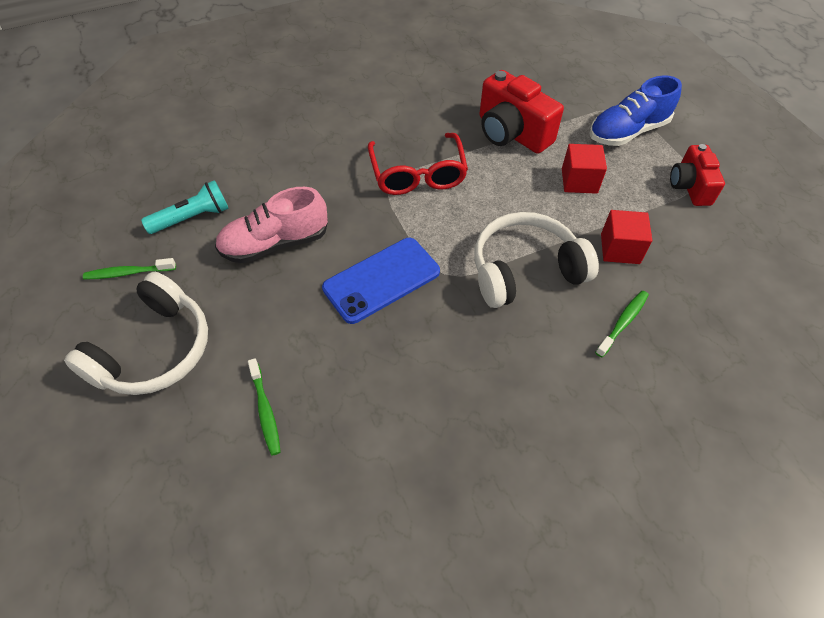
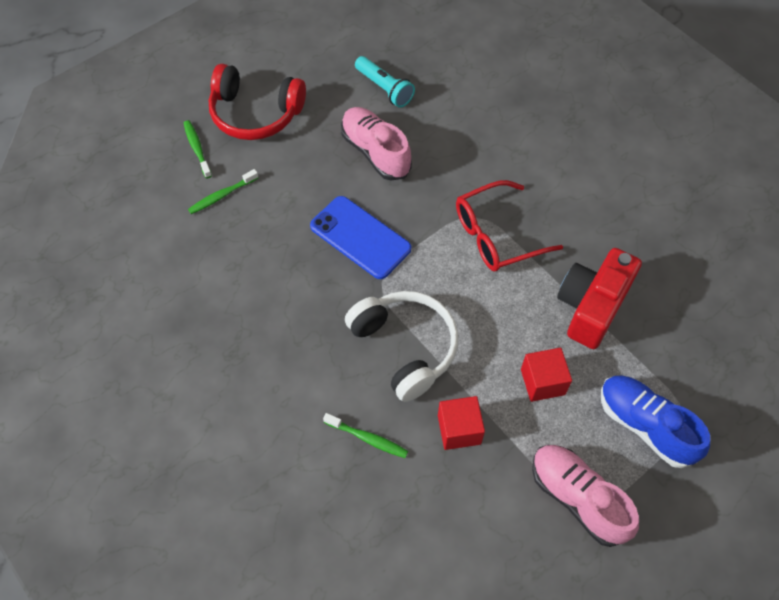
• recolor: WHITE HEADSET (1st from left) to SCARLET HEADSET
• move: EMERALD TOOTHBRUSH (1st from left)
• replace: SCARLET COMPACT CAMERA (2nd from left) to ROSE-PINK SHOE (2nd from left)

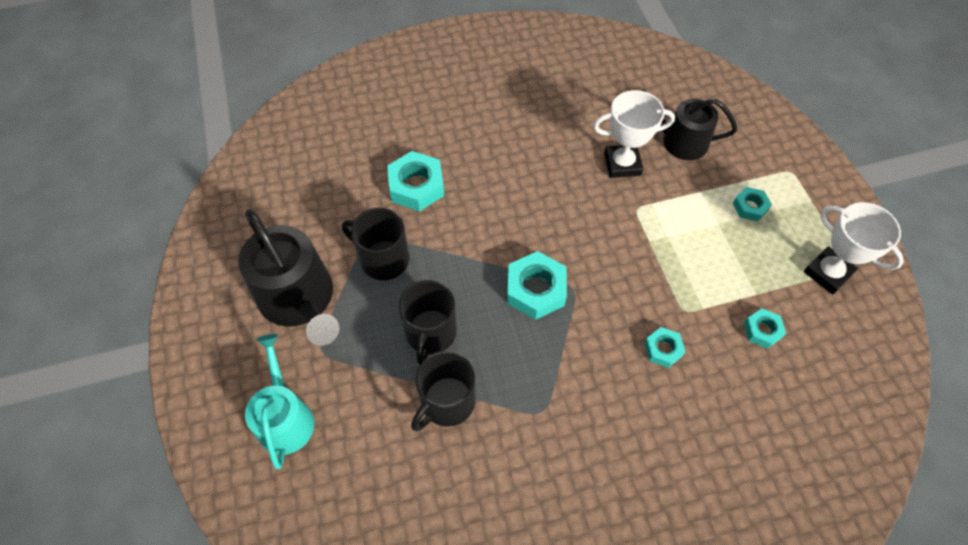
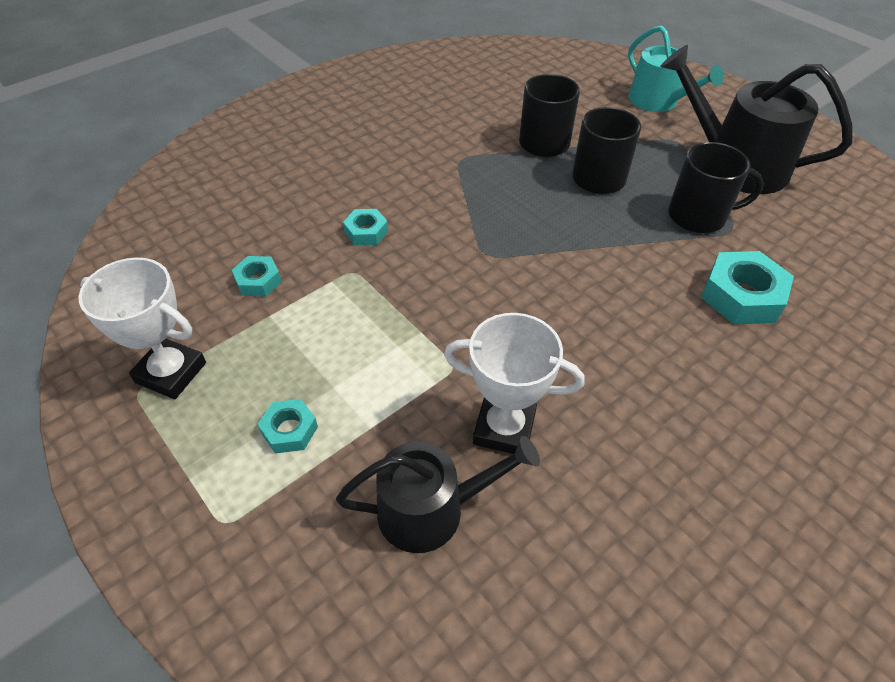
• delete: AQUA HEX NUT (2nd from left)
• rotate: WHITE TROPHY (1st from left in the first image) 45 degrees clockwise

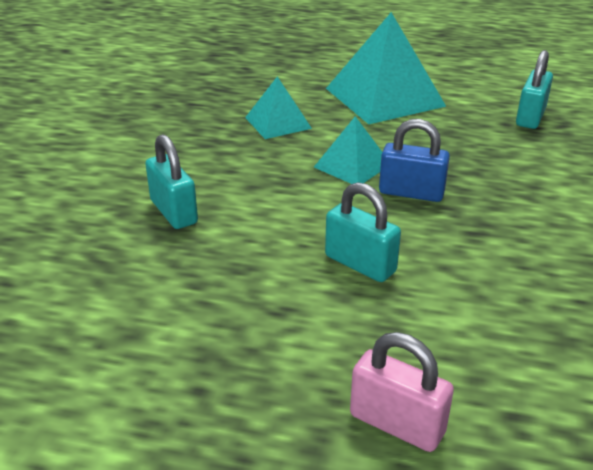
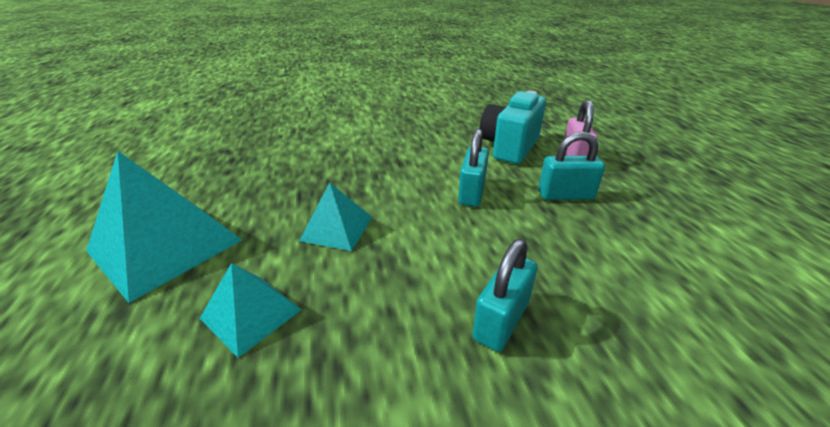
• delete: COBALT PADLOCK
• move: AQUA PADLOCK (3rd from left)
• insert: AQUA COMPACT CAMERA

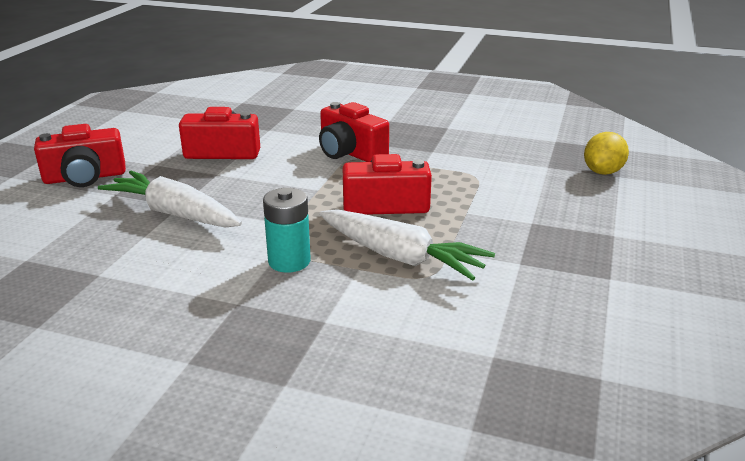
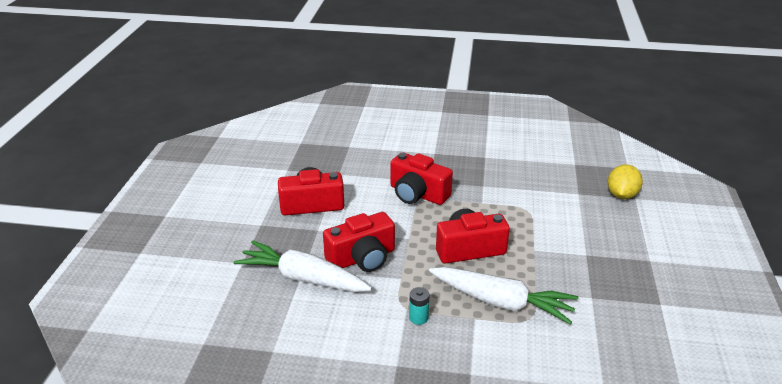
• move: SCARLET COMPACT CAMERA (1st from left in the first image) to SCARLET COMPACT CAMERA (2nd from left)
• resize: AQUA POWER CELL x0.58

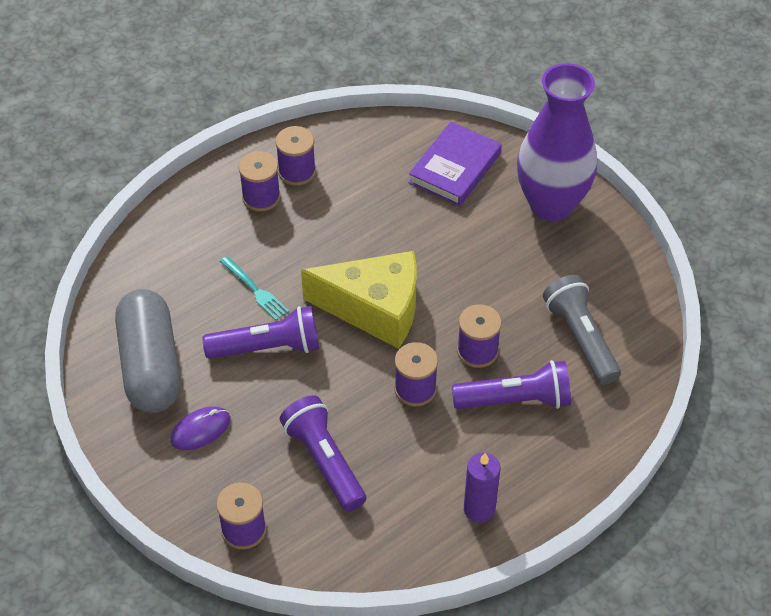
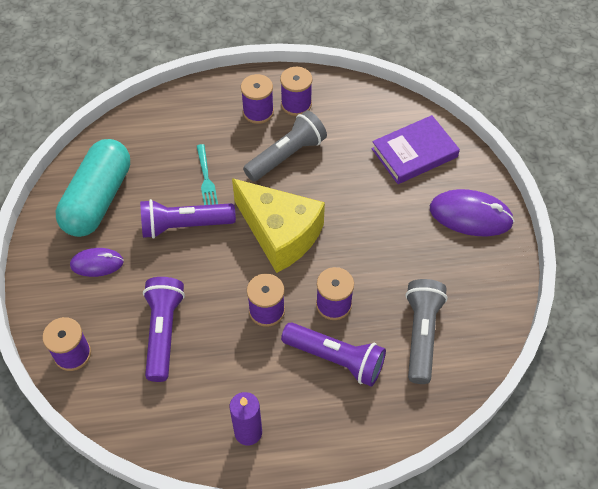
• recolor: GREY PILL SHAPE to AQUA PILL SHAPE
• rotate: PURPLE FLASHLIGHT (1st from left in the first image) 150 degrees clockwise
• replace: PURPLE FLOWER VASE to PURPLE MOUSE (2nd from left)
• insert: GREY FLASHLIGHT (1st from left)

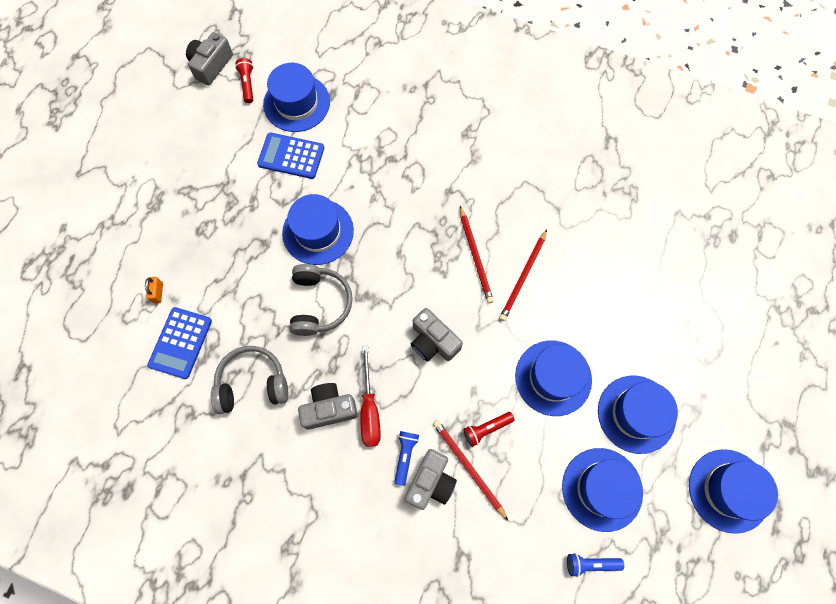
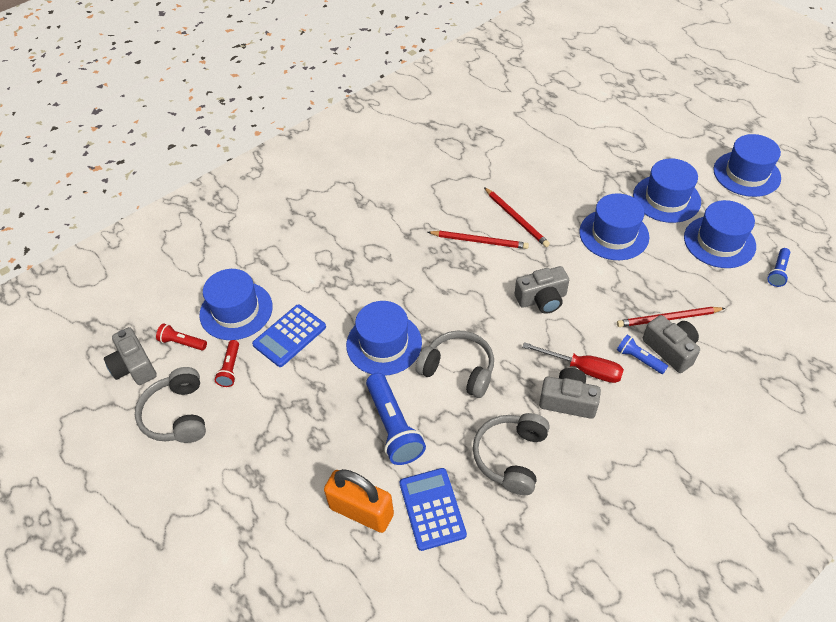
• resize: ORANGE-COLOURED PADLOCK x2.38
• rotate: COBALT CALCULATOR (1st from left in the first image) 150 degrees counterclockwise
• rotate: GREY COMPACT CAMERA (2nd from left in the first image) 90 degrees clockwise
• move: SCARLET FLASHLIGHT (2nd from left)
• insert: GREY HEADSET (1st from left)
• insert: COBALT FLASHLIGHT (1st from left)

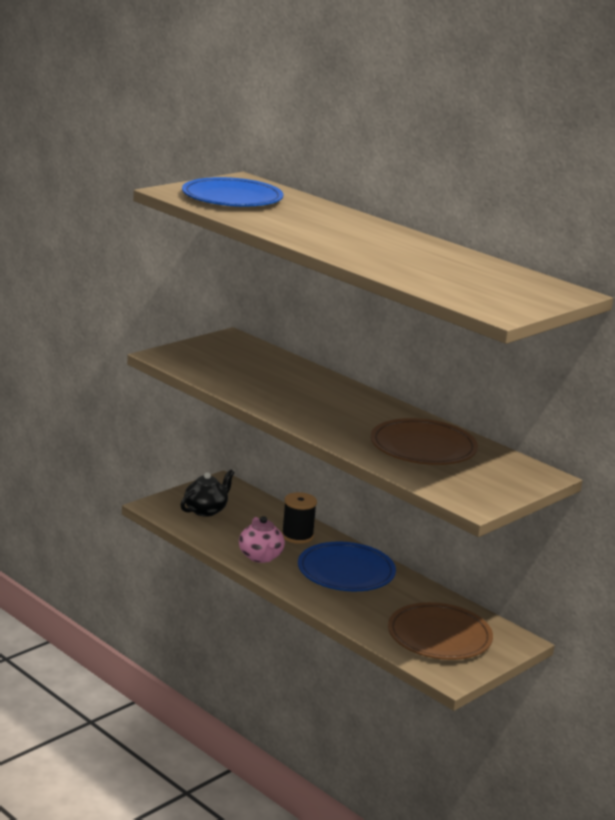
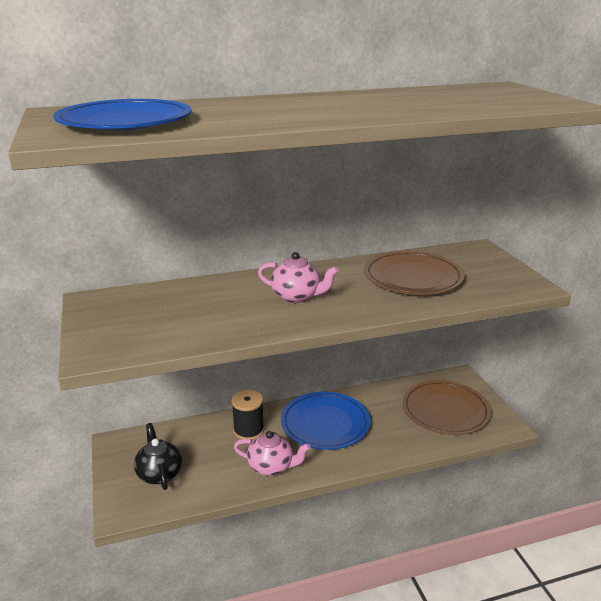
• insert: ROSE-PINK TEA POT (2nd from left)

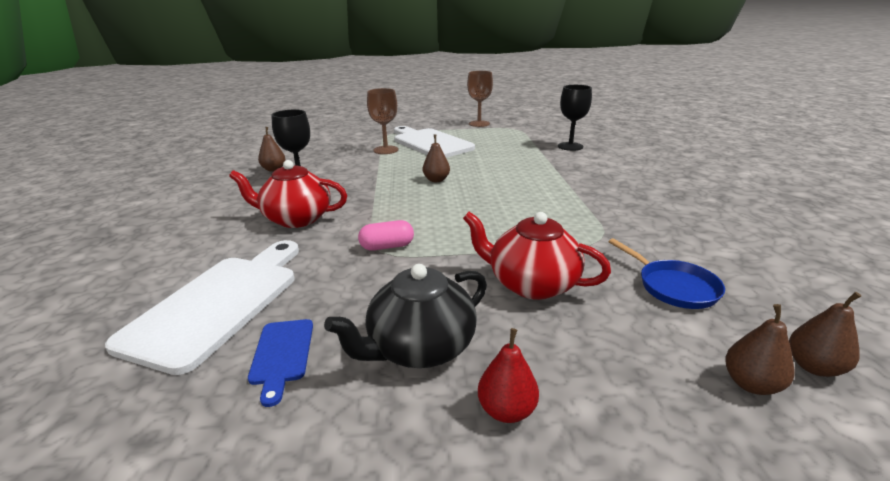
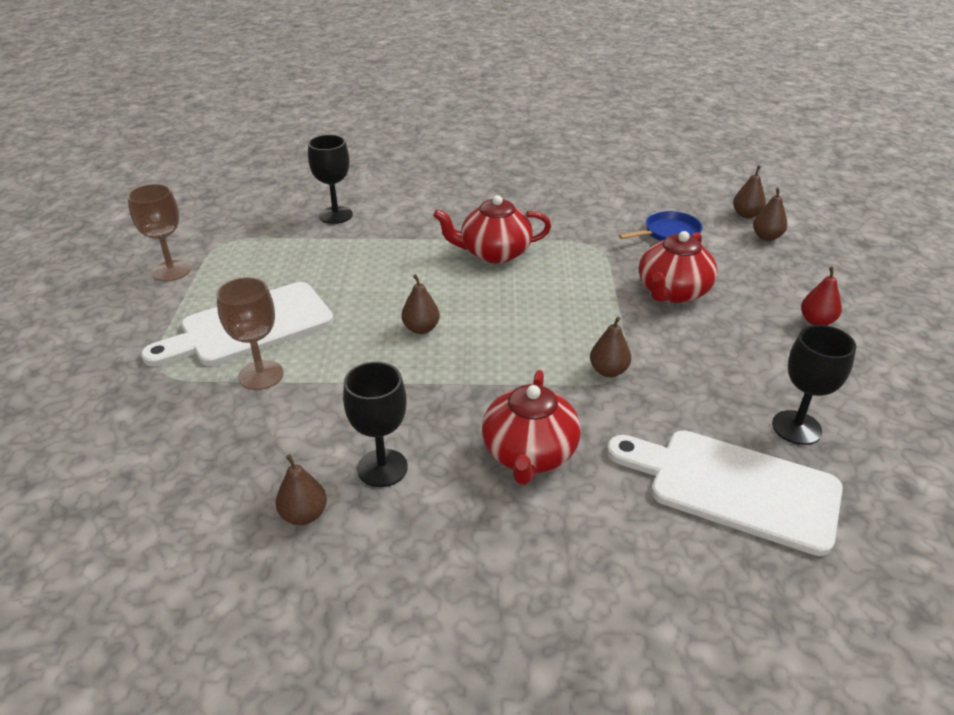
• replace: COBALT CHOPPING BOARD to JET-BLACK WINE GLASS (3rd from left)
• delete: JET-BLACK TEA POT
• replace: ROSE-PINK PILL SHAPE to BROWN TOY PEAR (3rd from left)
• insert: SCARLET TEA POT (1st from left)

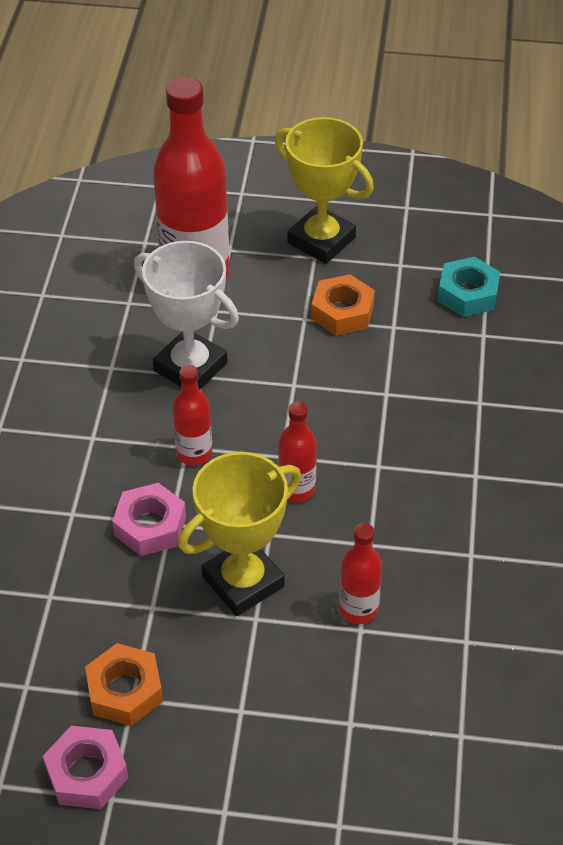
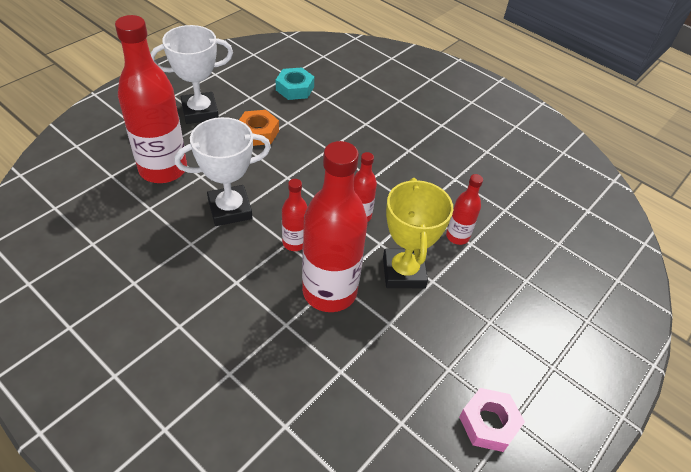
• delete: ORANGE-COLOURED HEX NUT (1st from left)
• replace: ROSE-PINK HEX NUT (2nd from left) to SCARLET DRINK BOTTLE (3rd from left)
• recolor: BRIGHT YELLOW TROPHY (2nd from left) to WHITE TROPHY (1st from left)

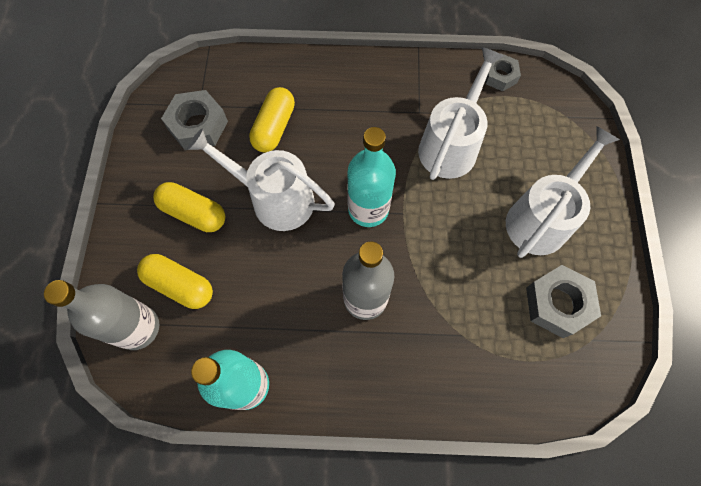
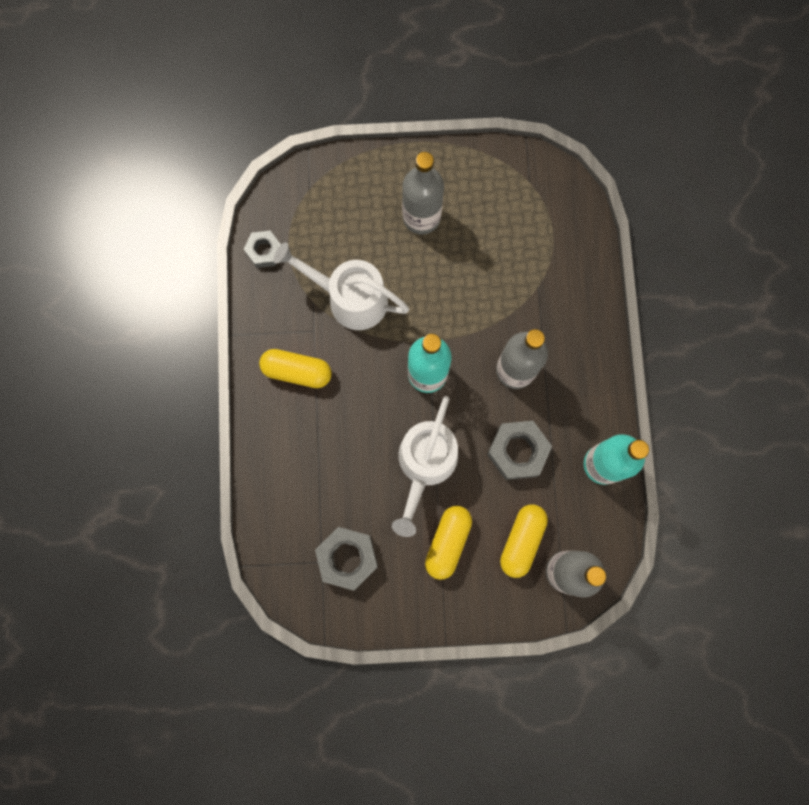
• move: BRIGHT YELLOW PILL SHAPE (3rd from left in the first image) to BRIGHT YELLOW PILL SHAPE (1st from left)
• replace: WHITE WATERING POT (3rd from left) to GREY DRINK BOTTLE (1st from left)
• move: GREY HEX NUT (3rd from left)

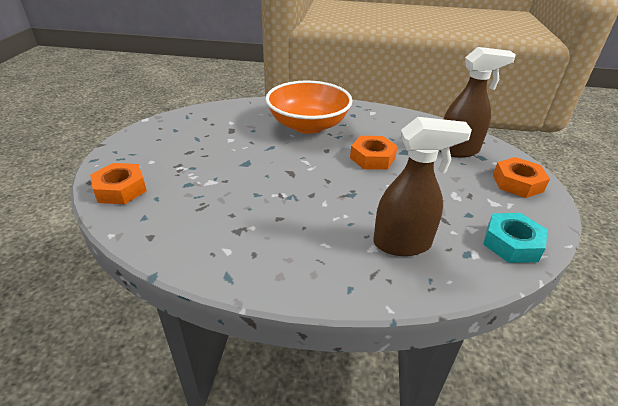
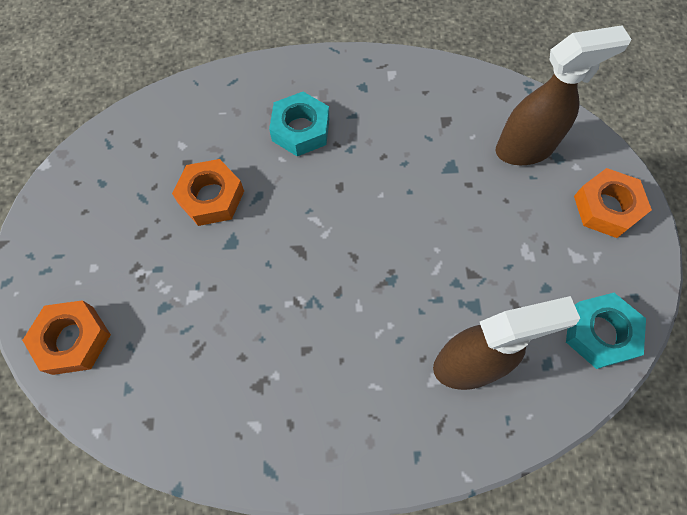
• replace: ORANGE-COLOURED BOWL to AQUA HEX NUT (1st from left)
• move: ORANGE-COLOURED HEX NUT (2nd from left)

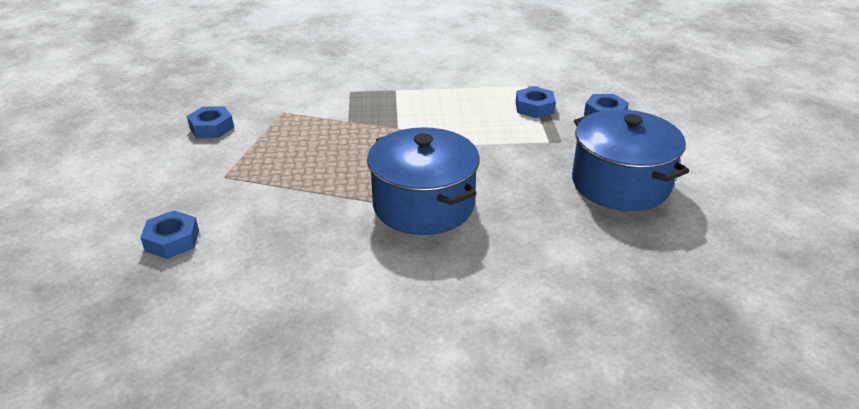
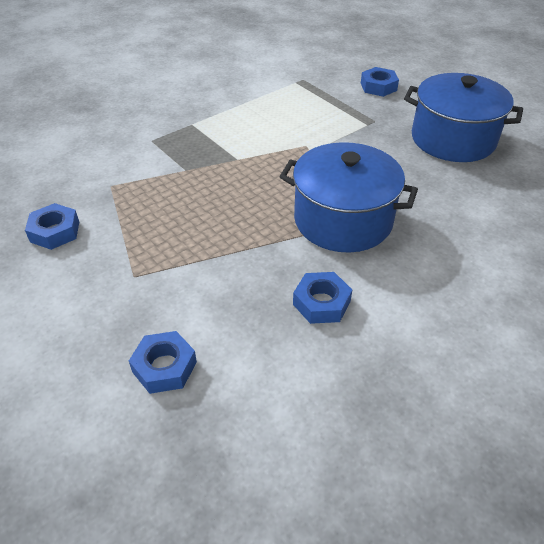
• move: COBALT HEX NUT (3rd from left)

